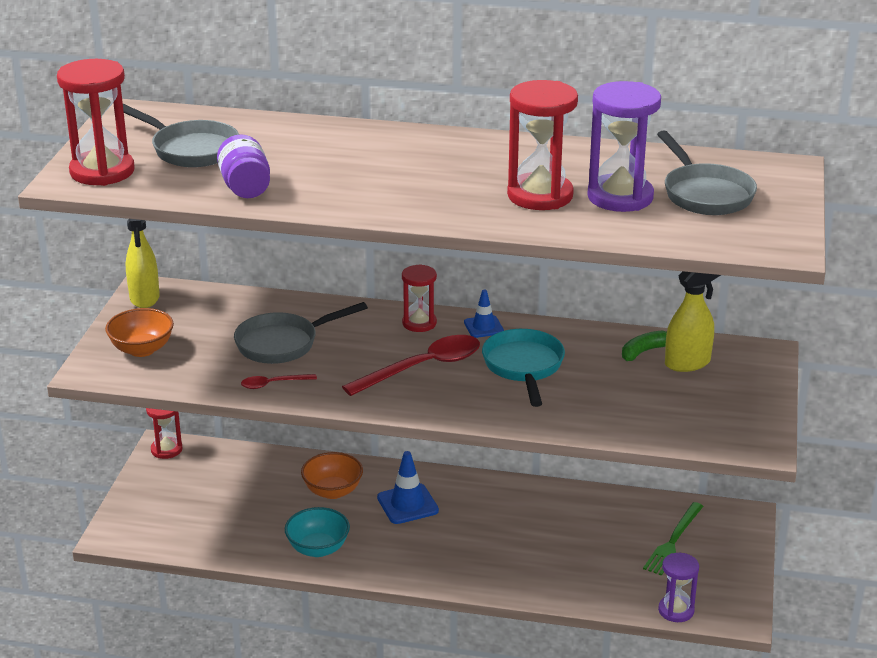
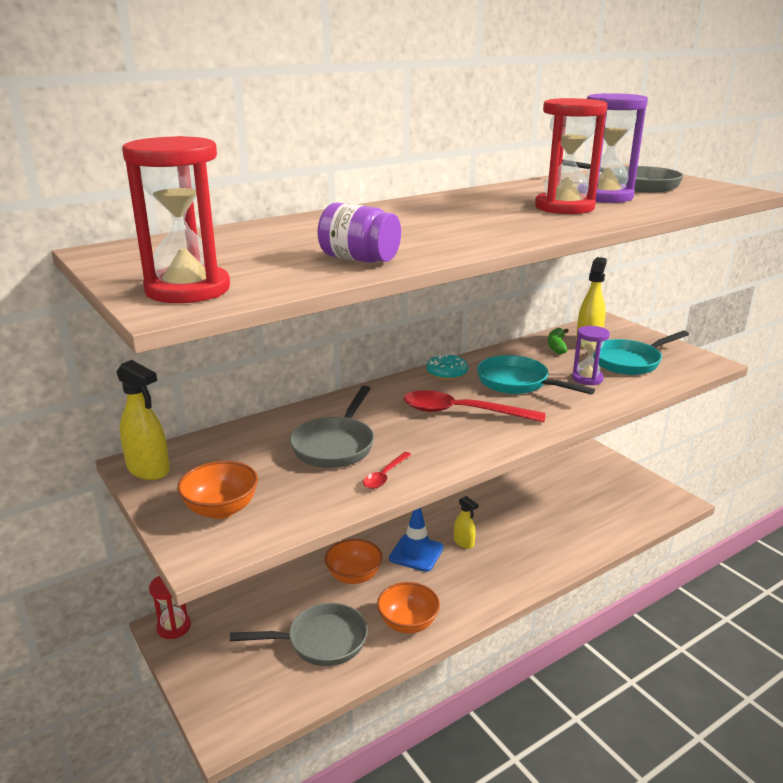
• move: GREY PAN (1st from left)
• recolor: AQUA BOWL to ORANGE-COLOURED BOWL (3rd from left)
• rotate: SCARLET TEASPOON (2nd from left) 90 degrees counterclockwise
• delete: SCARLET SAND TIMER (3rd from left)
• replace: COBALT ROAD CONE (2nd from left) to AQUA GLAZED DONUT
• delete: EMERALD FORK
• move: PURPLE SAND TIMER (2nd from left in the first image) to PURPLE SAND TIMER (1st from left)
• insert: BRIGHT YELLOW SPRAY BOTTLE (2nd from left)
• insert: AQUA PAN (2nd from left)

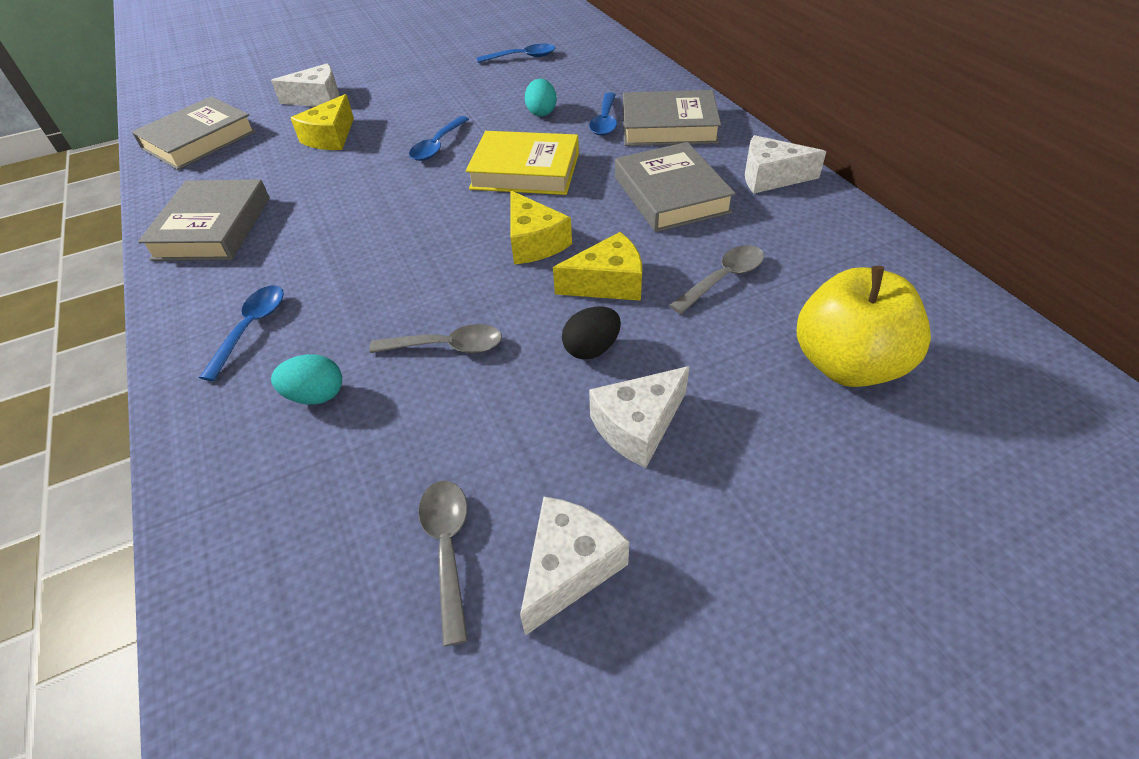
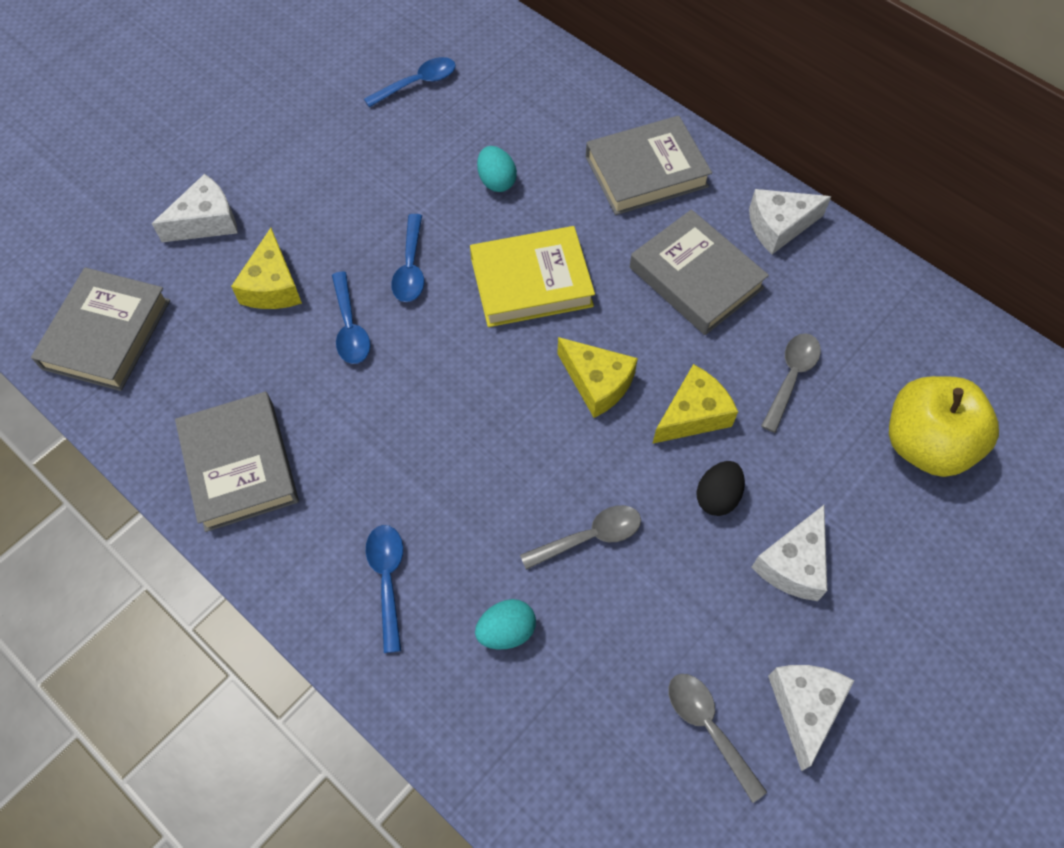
• move: COBALT TEASPOON (4th from left in the first image) to COBALT TEASPOON (1st from left)

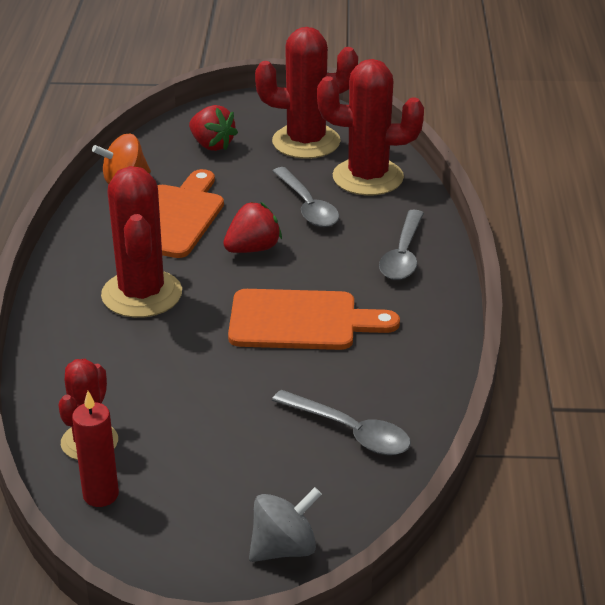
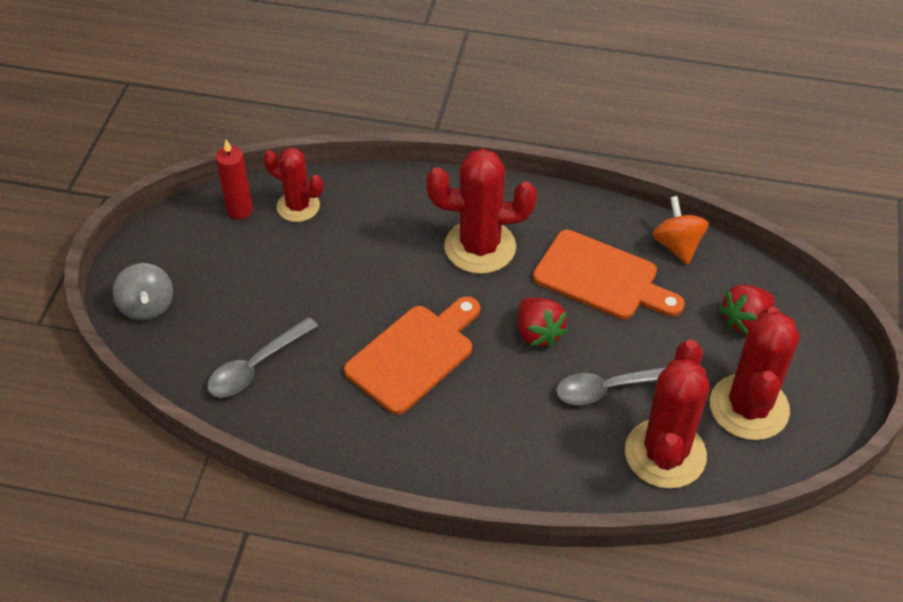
• rotate: ORANGE-COLOURED CHOPPING BOARD (2nd from left in the first image) 150 degrees counterclockwise
• delete: GREY TEASPOON (3rd from left)

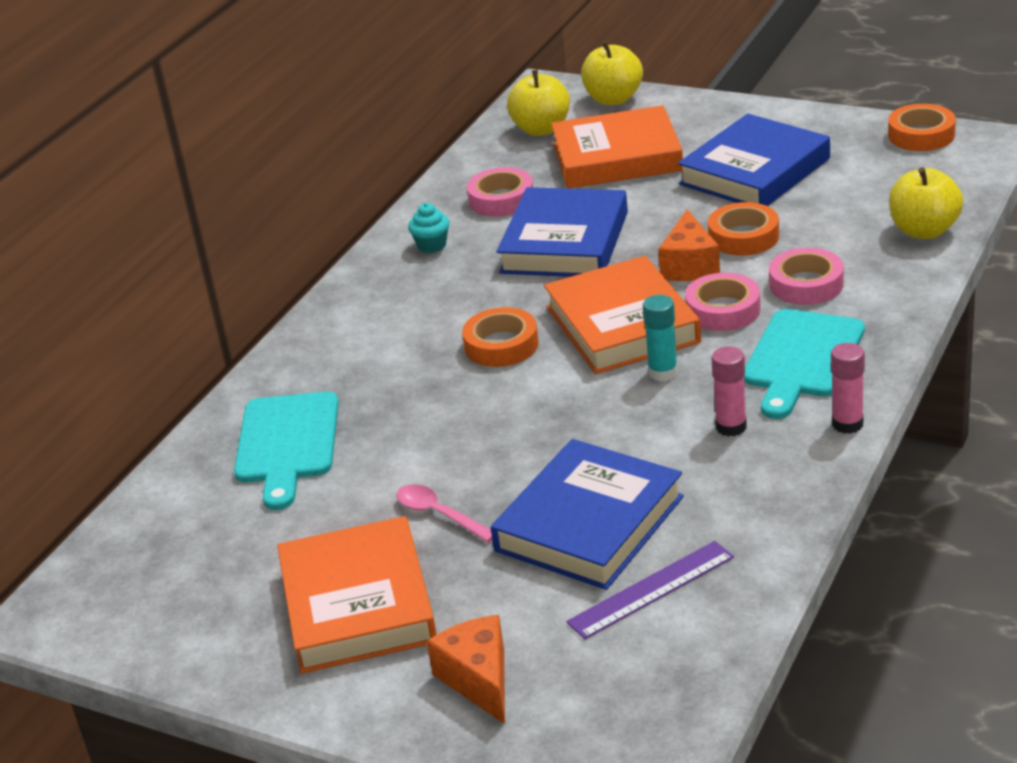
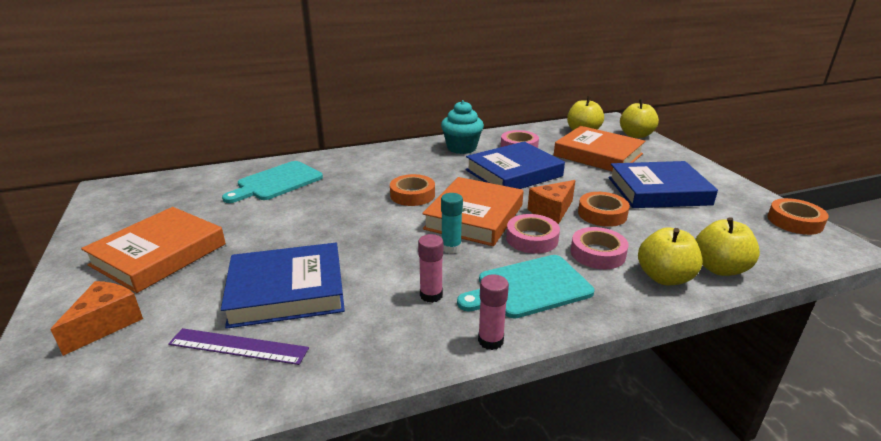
• delete: ROSE-PINK TEASPOON
• resize: AQUA FAIRY CAKE x1.83
• insert: BRIGHT YELLOW TOY APPLE (3rd from left)

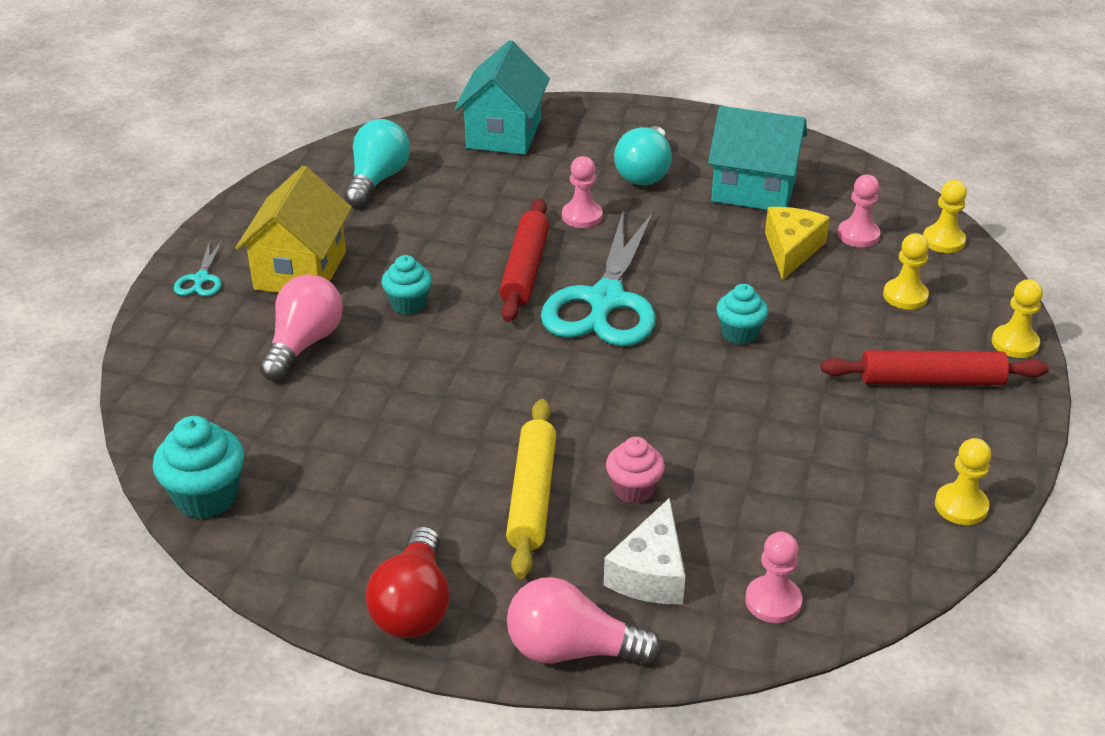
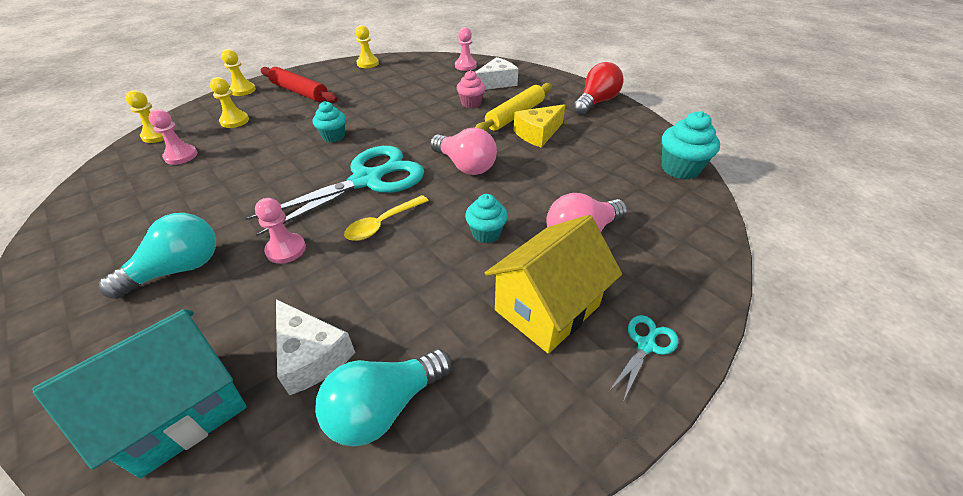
• replace: SCARLET DOUGH ROLLER (1st from left) to BRIGHT YELLOW TEASPOON
• move: ROSE-PINK LIGHT BULB (2nd from left in the first image) to ROSE-PINK LIGHT BULB (1st from left)
• delete: AQUA TOY HOUSE (2nd from left)
• move: BRIGHT YELLOW CHEESE
• insert: WHITE CHEESE (1st from left)

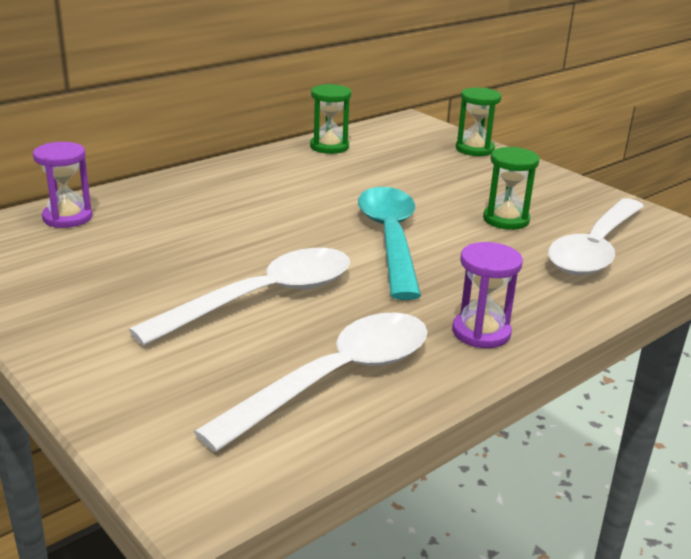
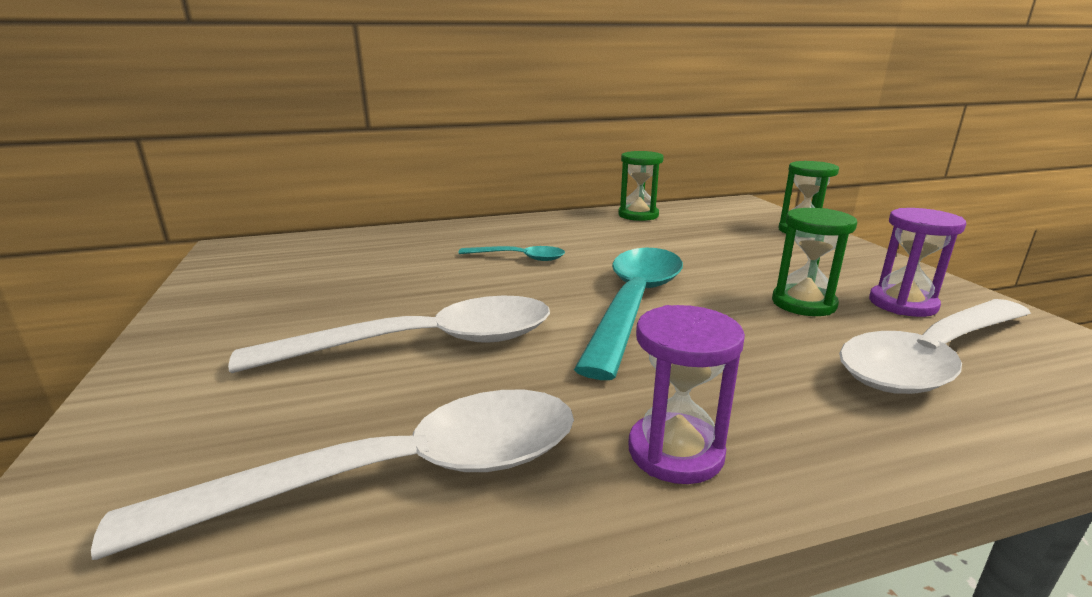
• move: PURPLE SAND TIMER (1st from left in the first image) to PURPLE SAND TIMER (2nd from left)
• insert: AQUA TEASPOON (1st from left)

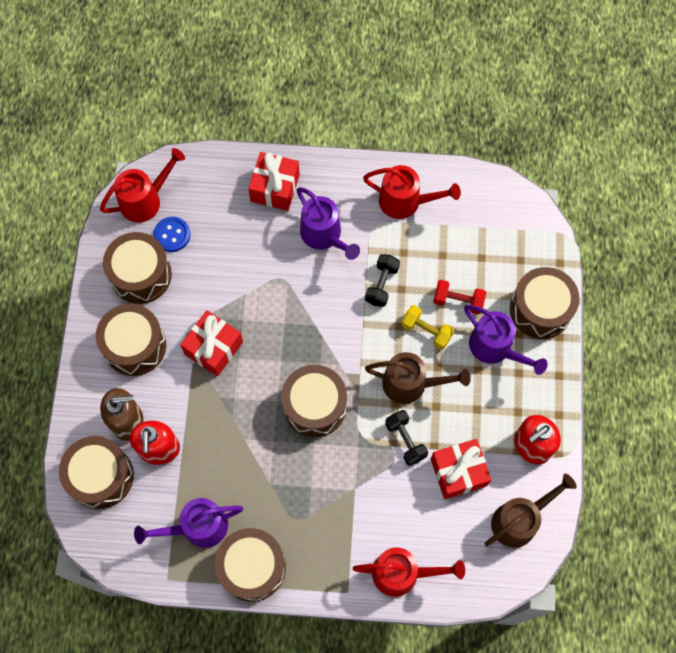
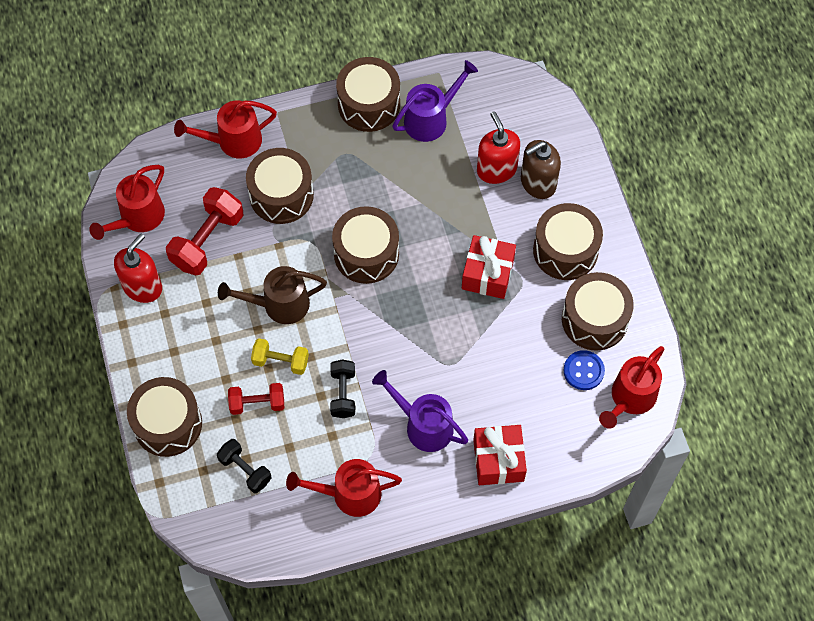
• move: BROWN DRUM (1st from left in the first image) to BROWN DRUM (2nd from left)
• move: JET-BLACK HAND WEIGHT (2nd from left in the first image) to JET-BLACK HAND WEIGHT (1st from left)
• replace: SCARLET WRAPPED GIFT (3rd from left) to SCARLET HAND WEIGHT (1st from left)
• delete: PURPLE WATERING POT (3rd from left)
• recolor: BROWN WATERING POT (2nd from left) to SCARLET WATERING POT (1st from left)

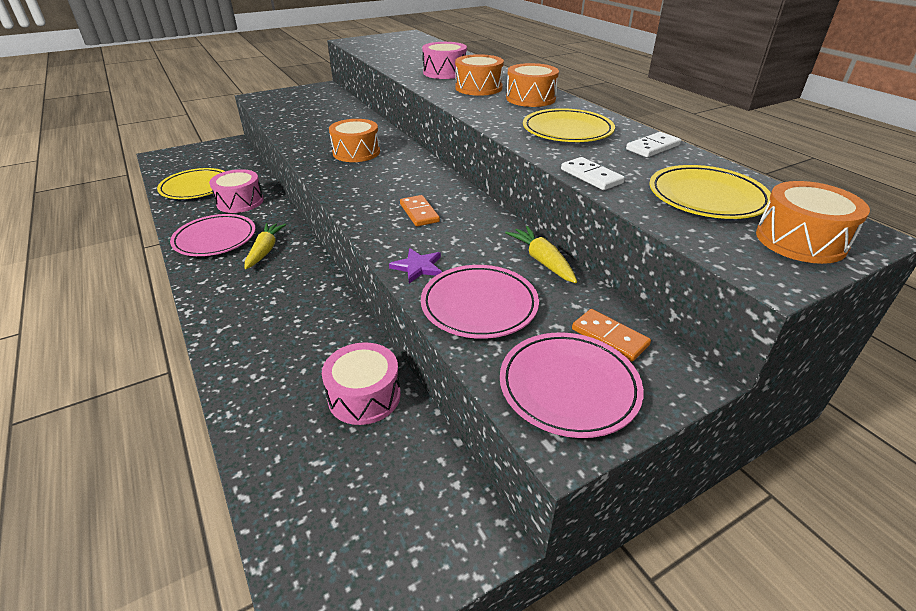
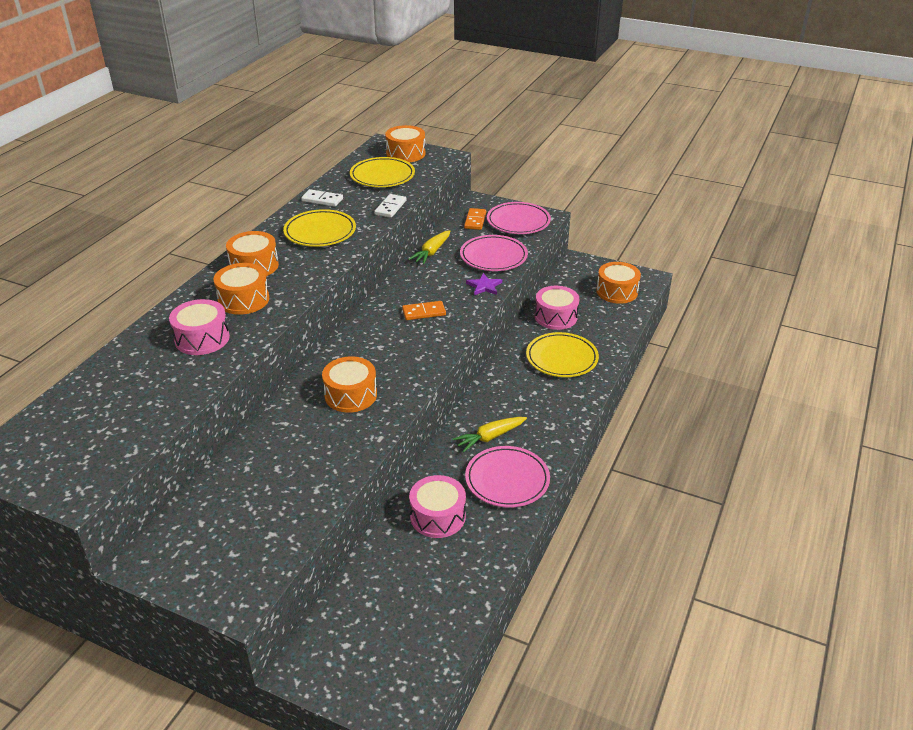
• move: BRIGHT YELLOW PLATE (1st from left in the first image) to BRIGHT YELLOW PLATE (3rd from left)
• rotate: ORANGE-COLOURED DOMINO TILE (1st from left) 45 degrees clockwise
• insert: ORANGE-COLOURED DRUM (5th from left)

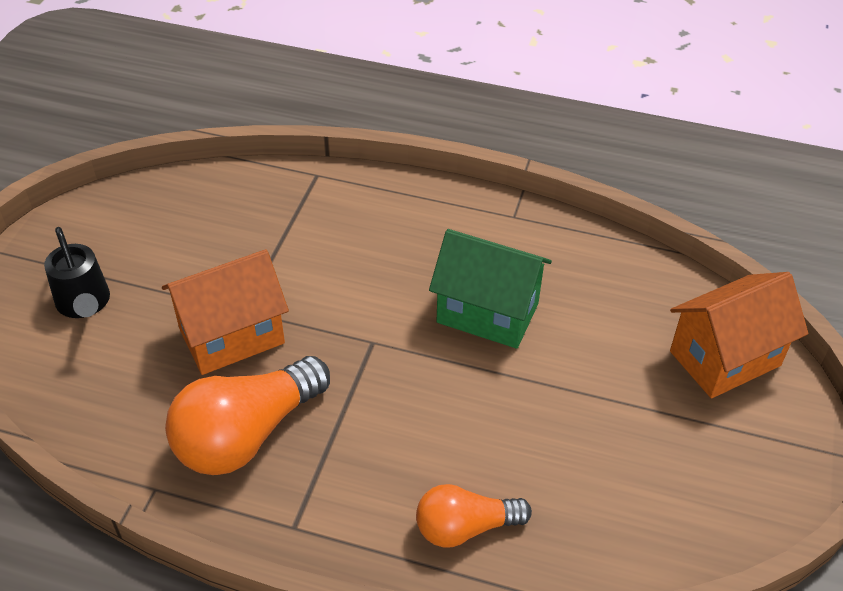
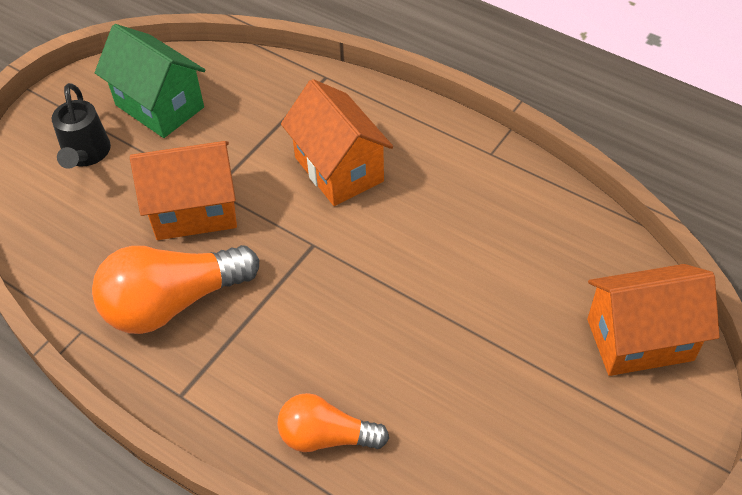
• move: EMERALD TOY HOUSE
• insert: ORANGE-COLOURED TOY HOUSE (2nd from left)

